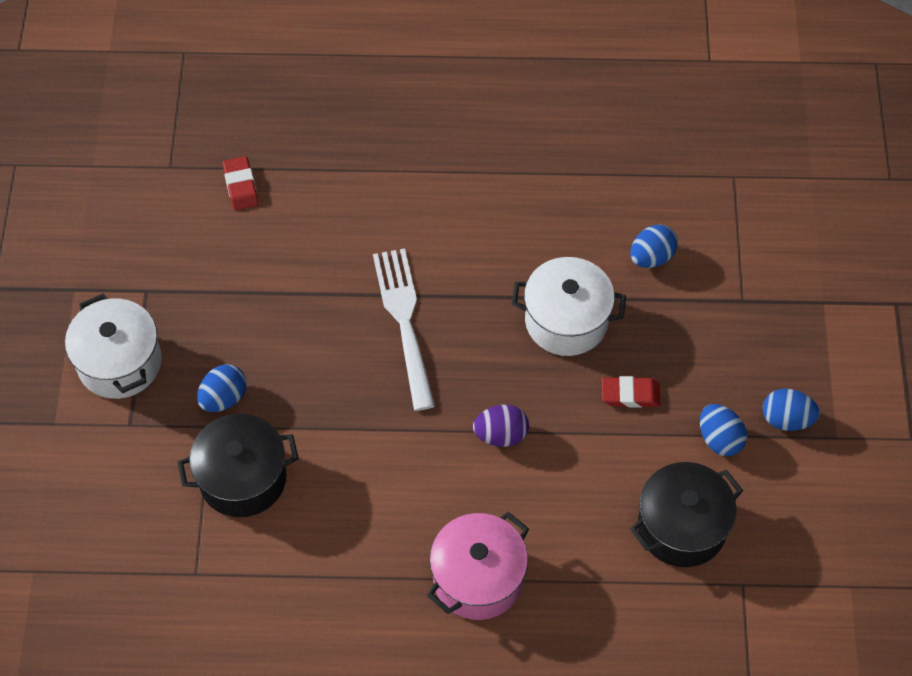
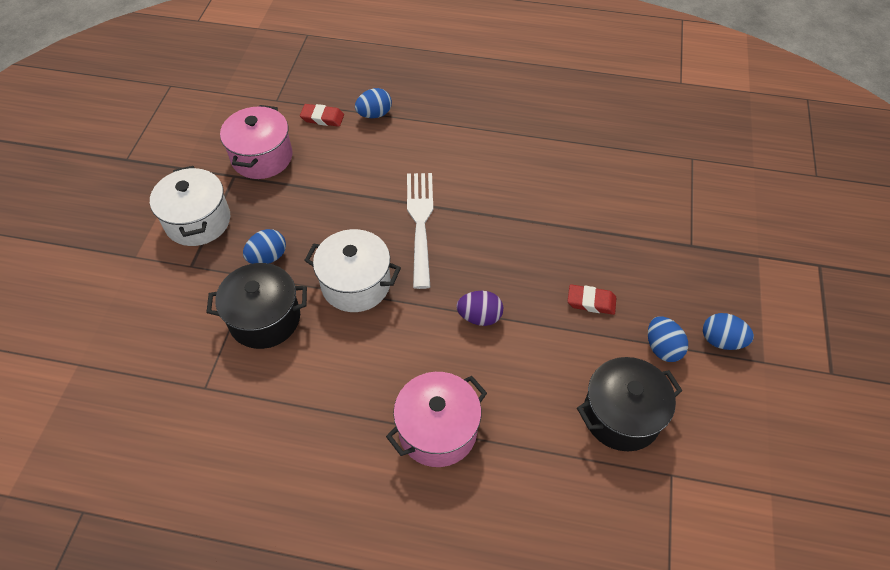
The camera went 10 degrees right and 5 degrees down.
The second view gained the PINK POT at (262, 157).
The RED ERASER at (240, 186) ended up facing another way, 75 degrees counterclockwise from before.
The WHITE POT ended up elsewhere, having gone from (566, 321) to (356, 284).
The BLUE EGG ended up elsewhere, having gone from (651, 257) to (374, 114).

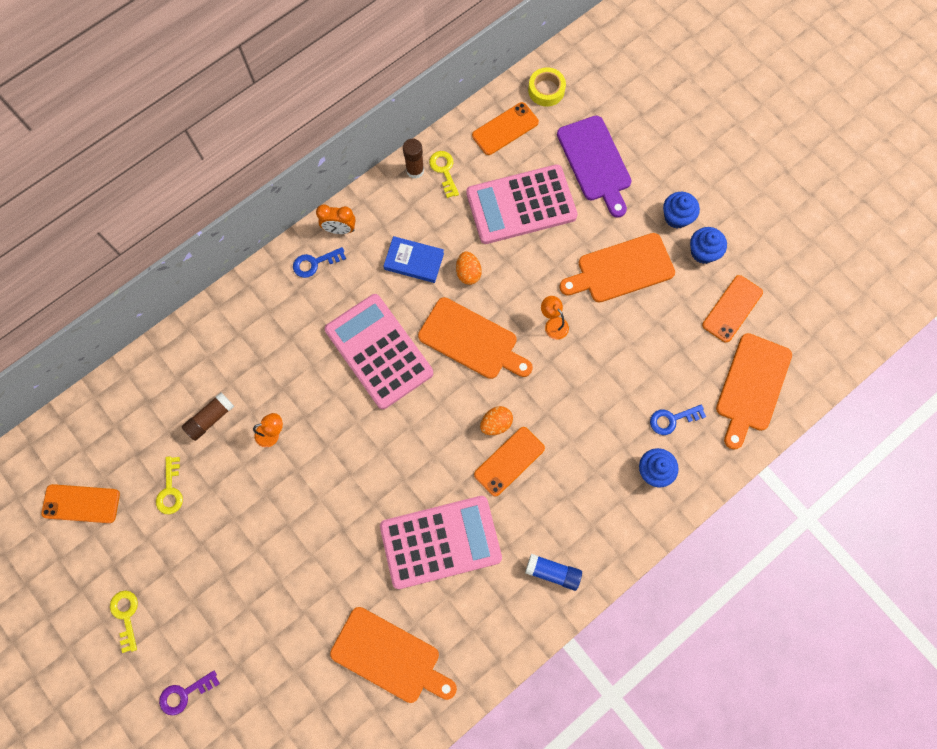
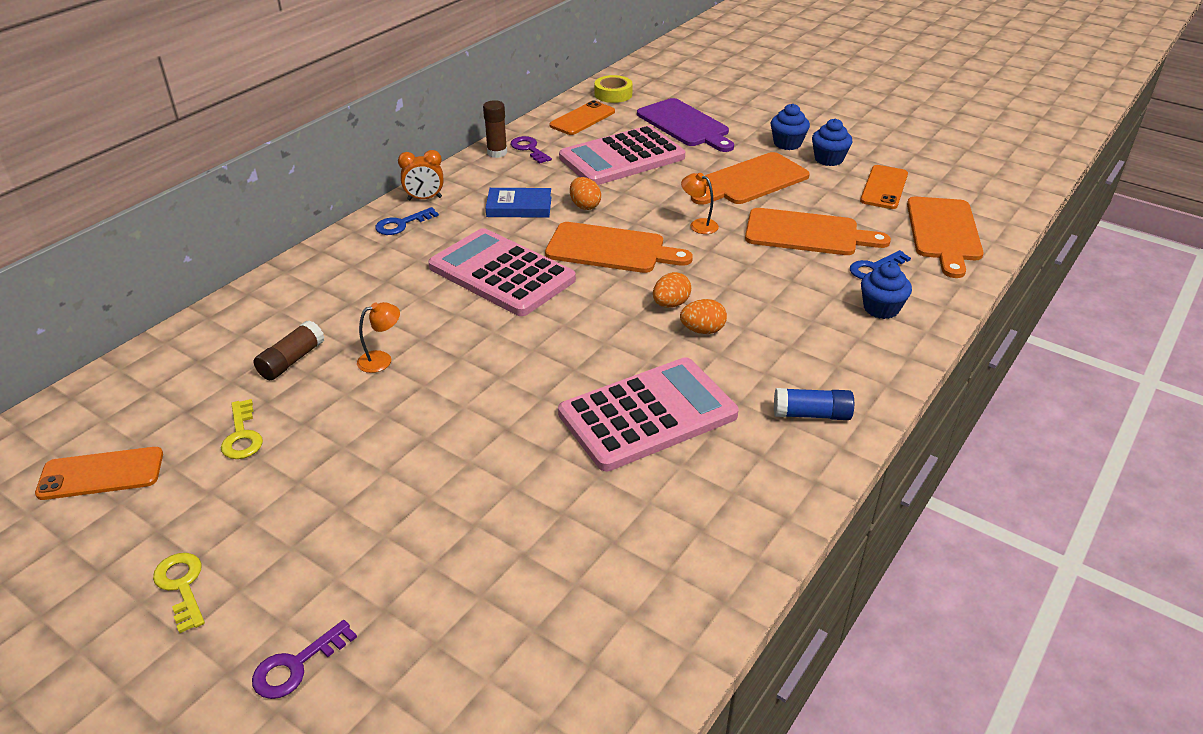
The camera went 15 degrees left and 35 degrees down.
What was the YELLOW KEY at (444, 170) turned into the PURPLE KEY at (529, 149).
Where the ORANGE PHONE stood at (509, 461), the ORANGE EGG came to stand at (702, 330).
The ORANGE CUTTING BOARD ended up elsewhere, having gone from (389, 657) to (807, 233).

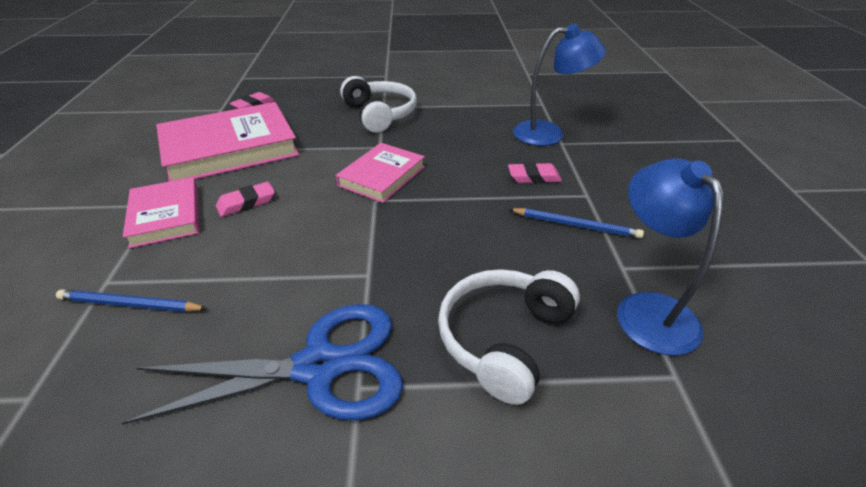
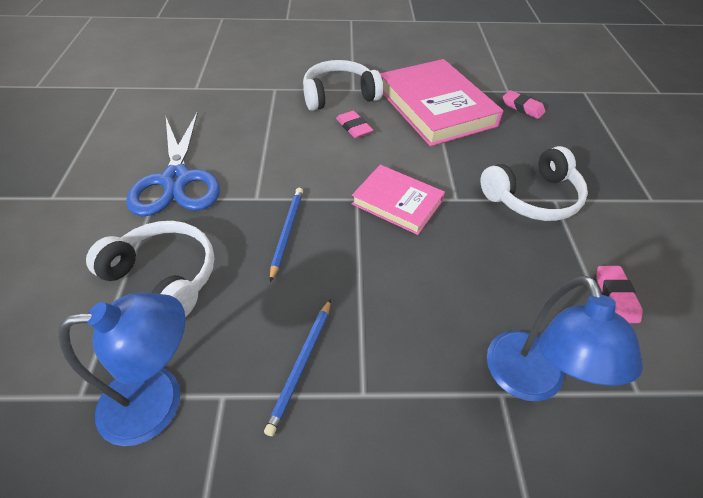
The camera went 90 degrees right and 10 degrees up.
The BLUE PENCIL ended up elsewhere, having gone from (130, 304) to (287, 232).
Where the PINK BOOK stood at (166, 216), the WHITE HEADPHONES came to stand at (339, 95).
The PINK ERASER ended up elsewhere, having gone from (534, 177) to (615, 297).

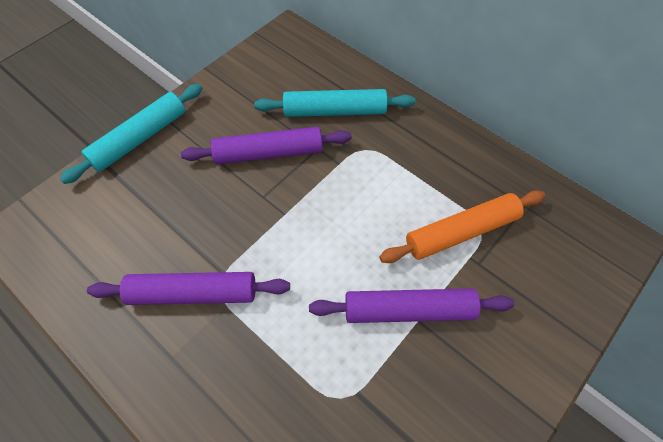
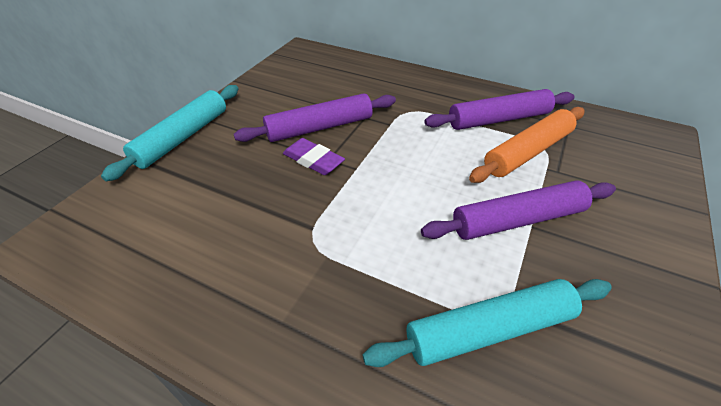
The camera went 15 degrees left and 15 degrees down.
The second view gained the PURPLE ERASER at (313, 160).
The TURQUOISE ROLLING PIN ended up elsewhere, having gone from (334, 111) to (489, 330).
The PURPLE ROLLING PIN ended up elsewhere, having gone from (193, 293) to (498, 119).

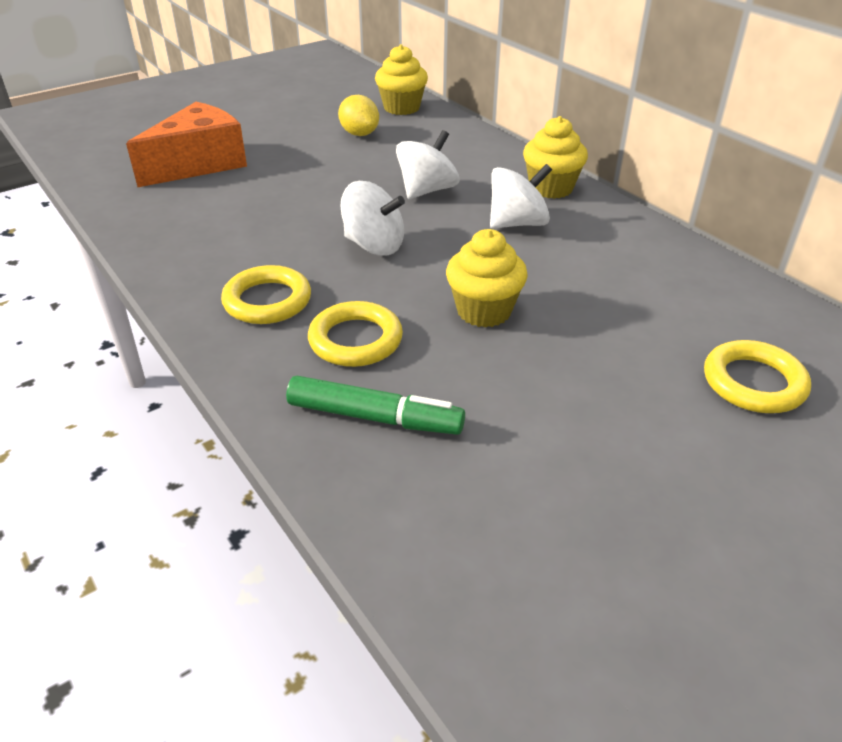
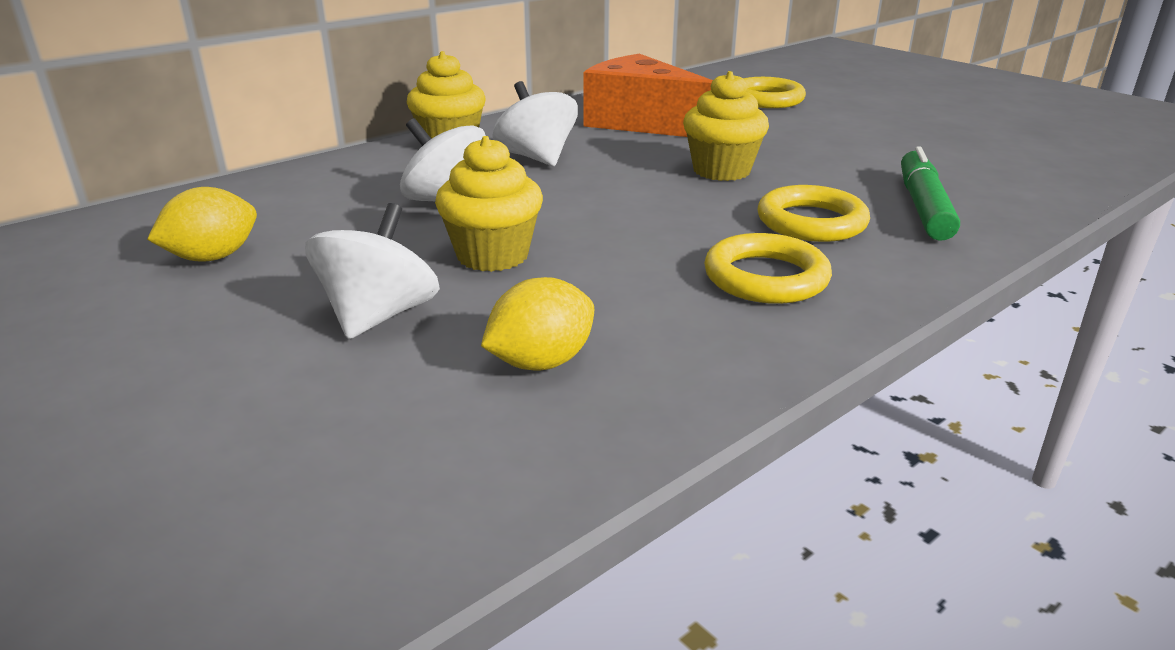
The camera went 95 degrees left and 10 degrees down.
The WHITE SPINNING TOP ended up elsewhere, having gone from (374, 245) to (379, 316).
The YELLOW CUPCAKE ended up elsewhere, having gone from (401, 108) to (493, 255).
The second view gained the YELLOW LEMON at (541, 362).
The ORANGE CHEESE ended up elsewhere, having gone from (199, 164) to (640, 122).

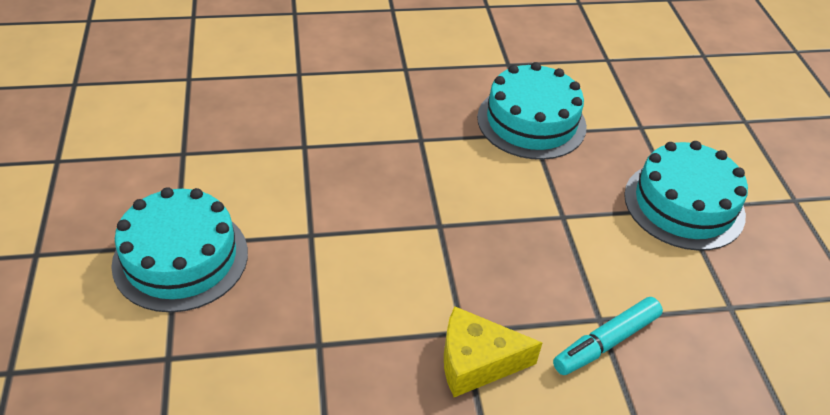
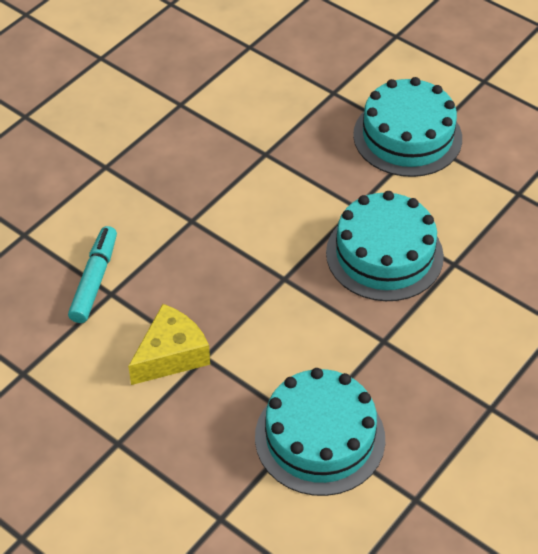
The camera went 140 degrees right and 5 degrees up.
The YELLOW CHEESE ended up elsewhere, having gone from (476, 362) to (171, 355).
The TURQUOISE CAKE ended up elsewhere, having gone from (684, 204) to (384, 254).

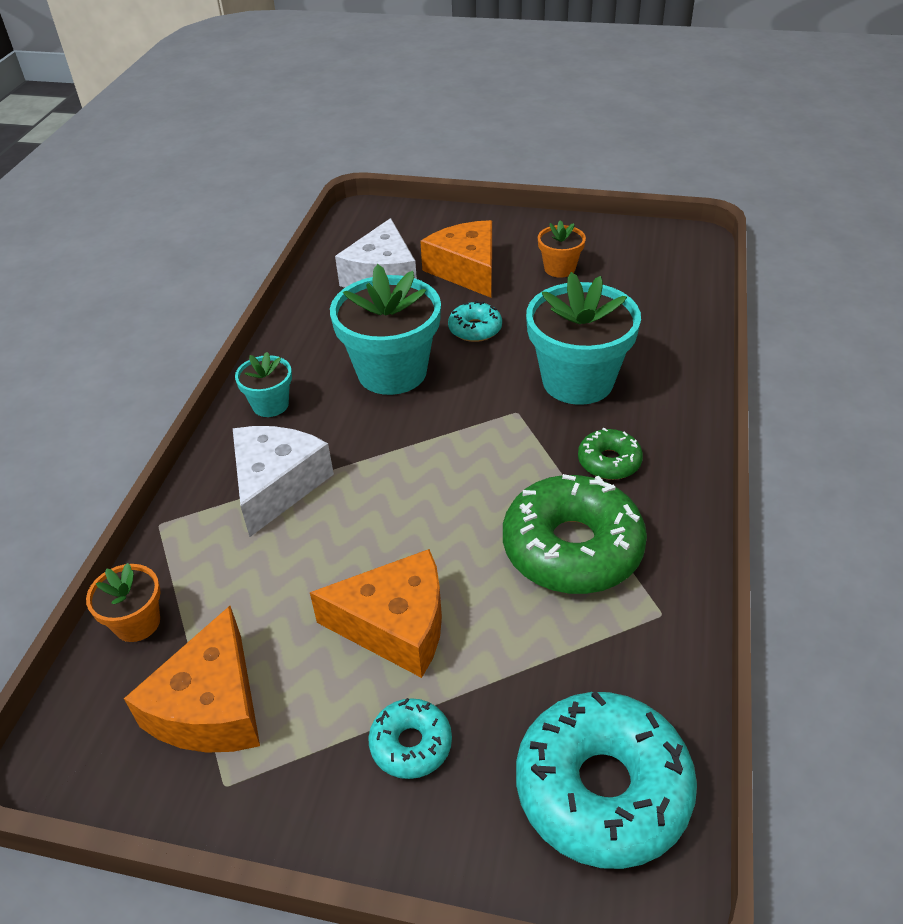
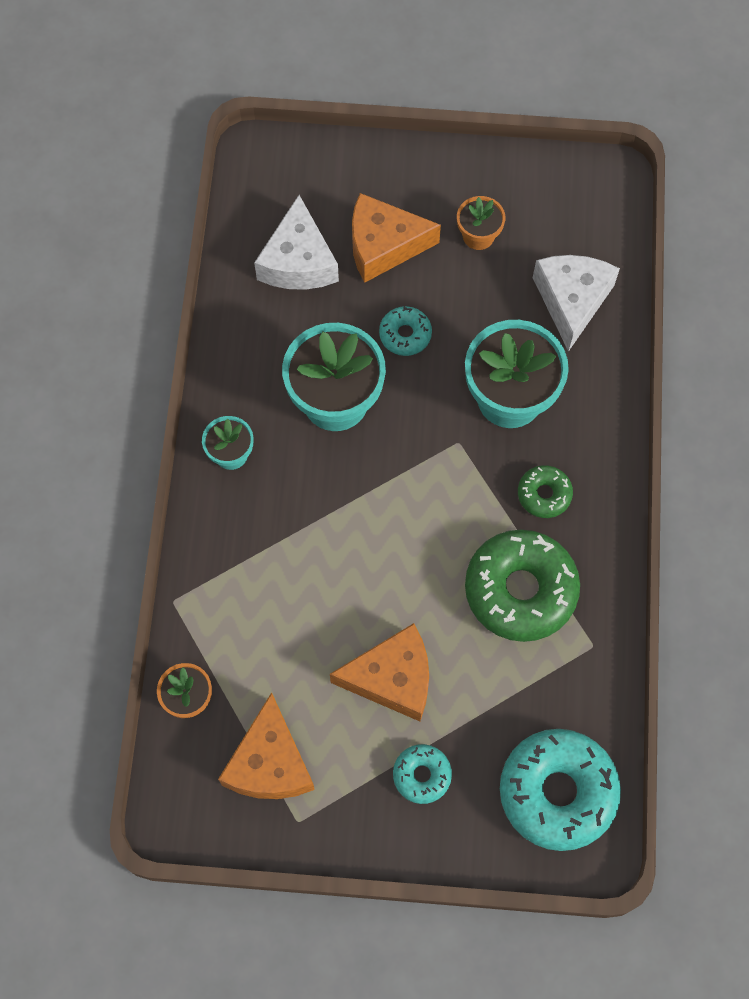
The camera went 10 degrees left and 25 degrees up.
The ORANGE CHEESE at (466, 270) ended up facing another way, 60 degrees counterclockwise from before.
The WHITE CHEESE ended up elsewhere, having gone from (277, 485) to (572, 301).

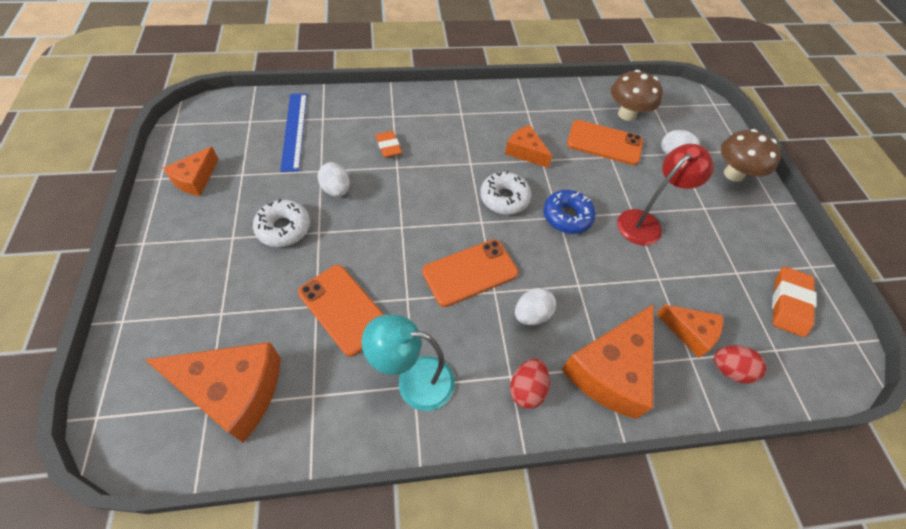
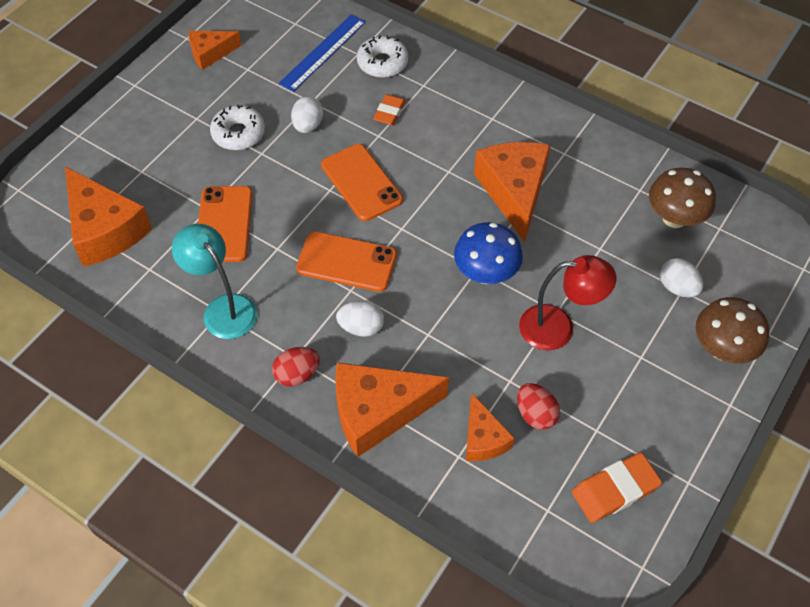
The camera went 45 degrees right and 0 degrees up.
The ORANGE PHONE ended up elsewhere, having gone from (604, 143) to (361, 182).
The WHITE DONUT ended up elsewhere, having gone from (504, 198) to (382, 63).
Where the BLUE DONUT stood at (567, 216), the BLUE MUSHROOM came to stand at (485, 273).
The size of the ORANGE CHEESE at (525, 152) changed by a factor of 1.77.
The RED EGG ended up elsewhere, having gone from (729, 370) to (535, 414).

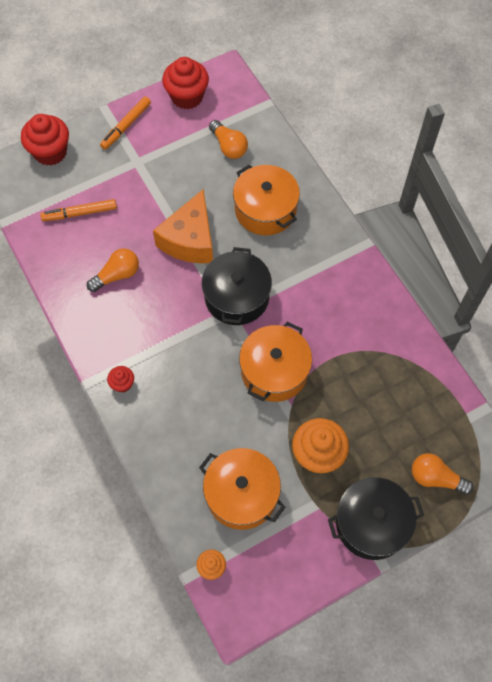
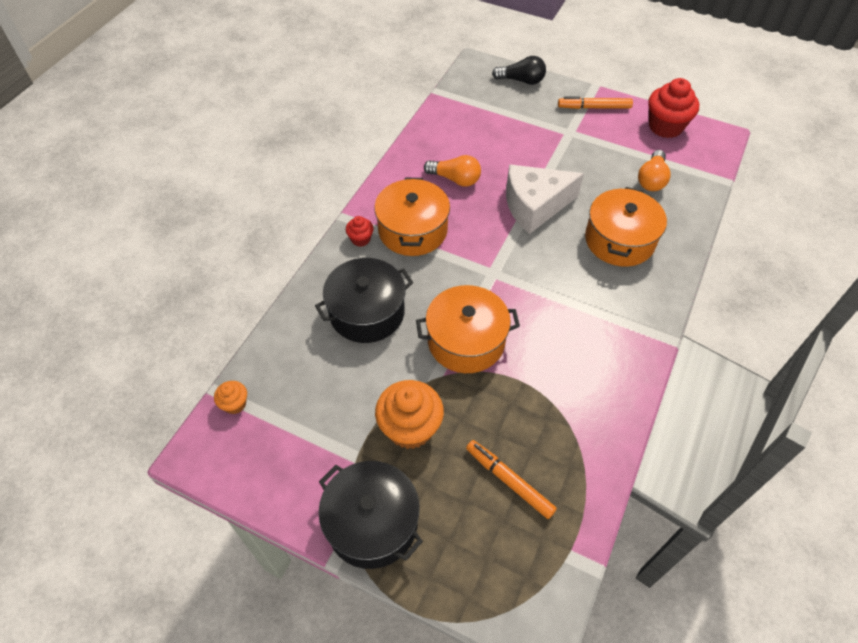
The camera went 55 degrees right and 10 degrees down.
The BLACK POT ended up elsewhere, having gone from (237, 297) to (367, 312).
The ORANGE POT ended up elsewhere, having gone from (242, 494) to (413, 230).
The ORANGE MARKER ended up elsewhere, having gone from (80, 213) to (509, 481).
Where the RED CUPCAKE stood at (50, 152), the BLACK LIGHT BULB came to stand at (521, 80).
What was the ORANGE CHEESE at (190, 240) turned into the WHITE CHEESE at (534, 206).
The second view lost the ORANGE LIGHT BULB at (435, 478).

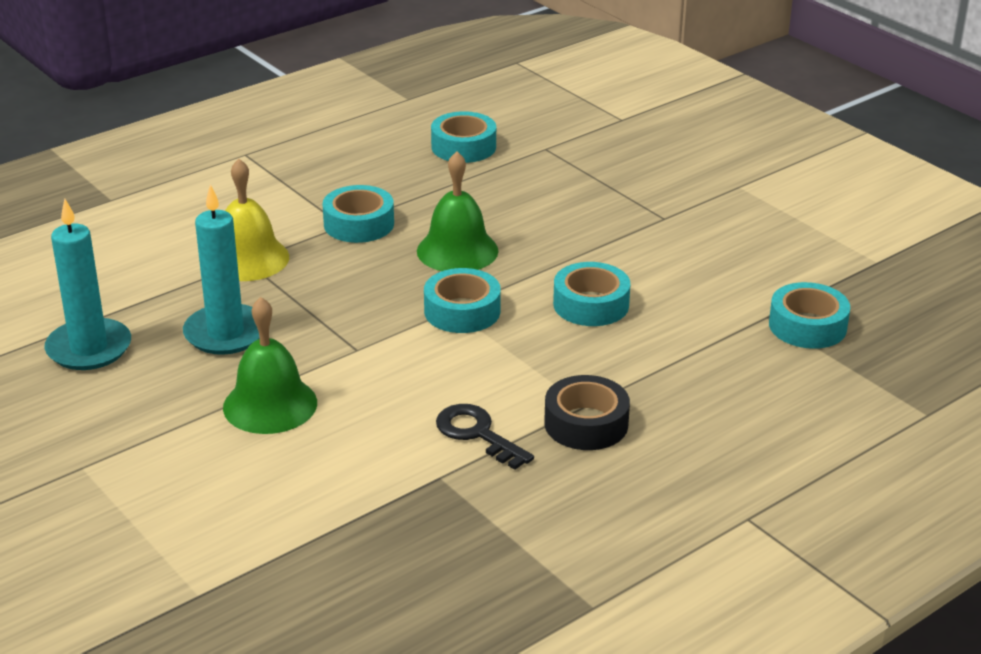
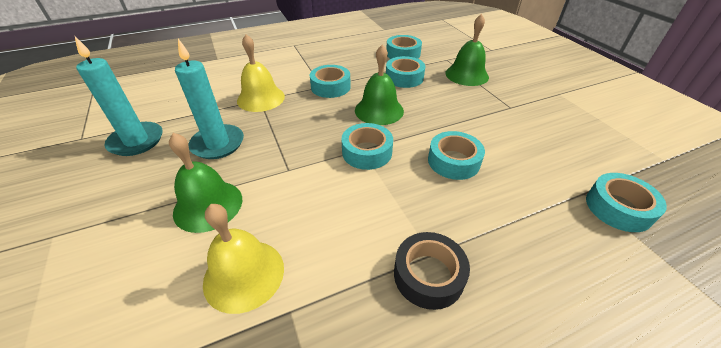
The camera went 15 degrees right and 10 degrees up.
The second view gained the YELLOW BELL at (244, 274).
The second view gained the TURQUOISE TAPE at (404, 77).
The second view gained the GREEN BELL at (466, 75).
The second view lost the BLACK KEY at (477, 433).

